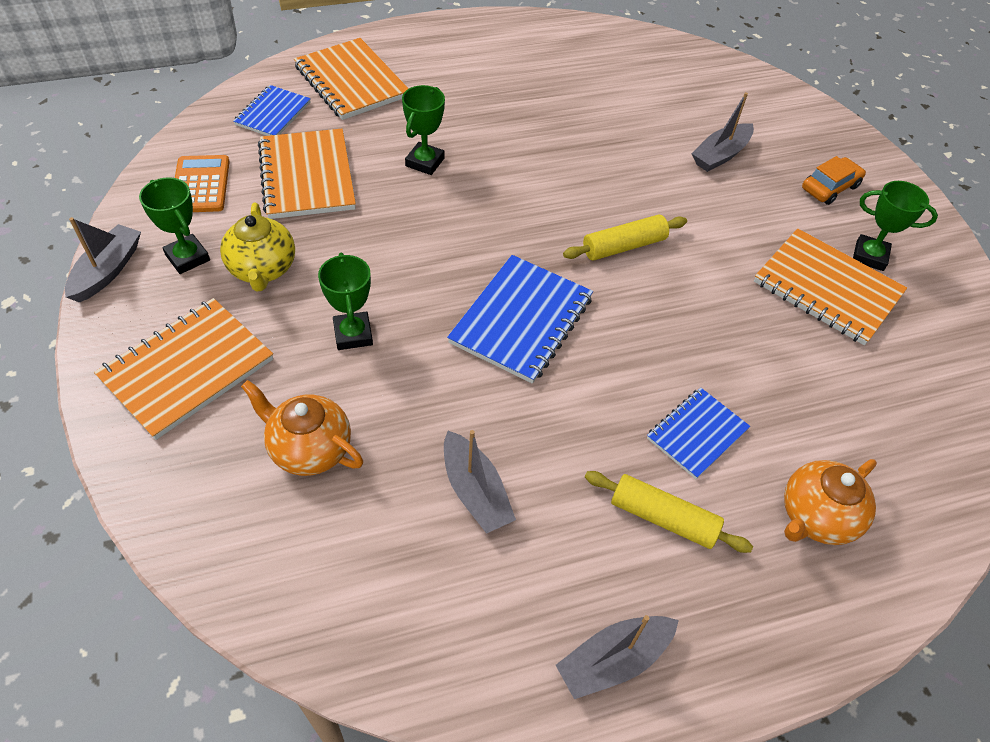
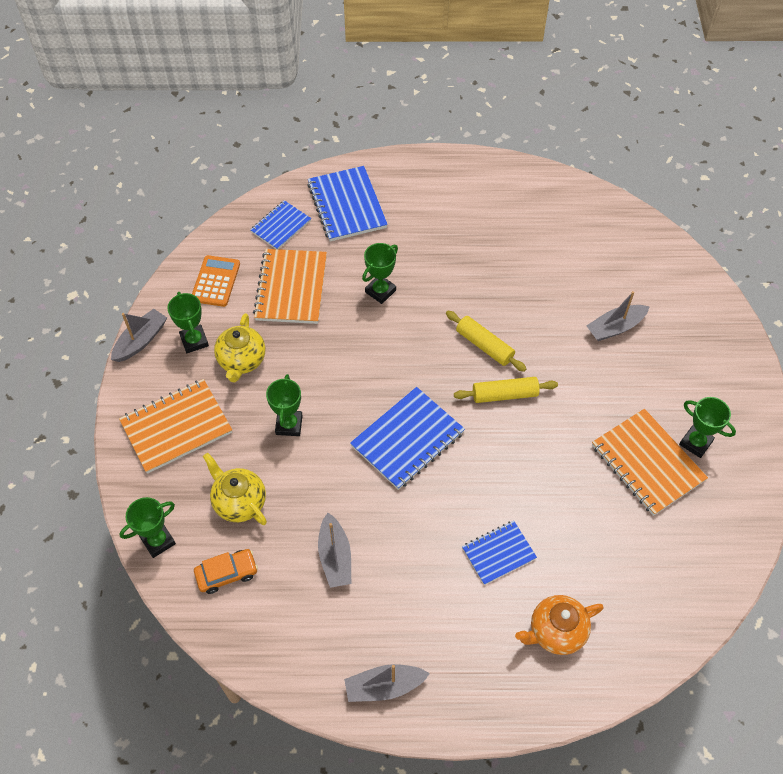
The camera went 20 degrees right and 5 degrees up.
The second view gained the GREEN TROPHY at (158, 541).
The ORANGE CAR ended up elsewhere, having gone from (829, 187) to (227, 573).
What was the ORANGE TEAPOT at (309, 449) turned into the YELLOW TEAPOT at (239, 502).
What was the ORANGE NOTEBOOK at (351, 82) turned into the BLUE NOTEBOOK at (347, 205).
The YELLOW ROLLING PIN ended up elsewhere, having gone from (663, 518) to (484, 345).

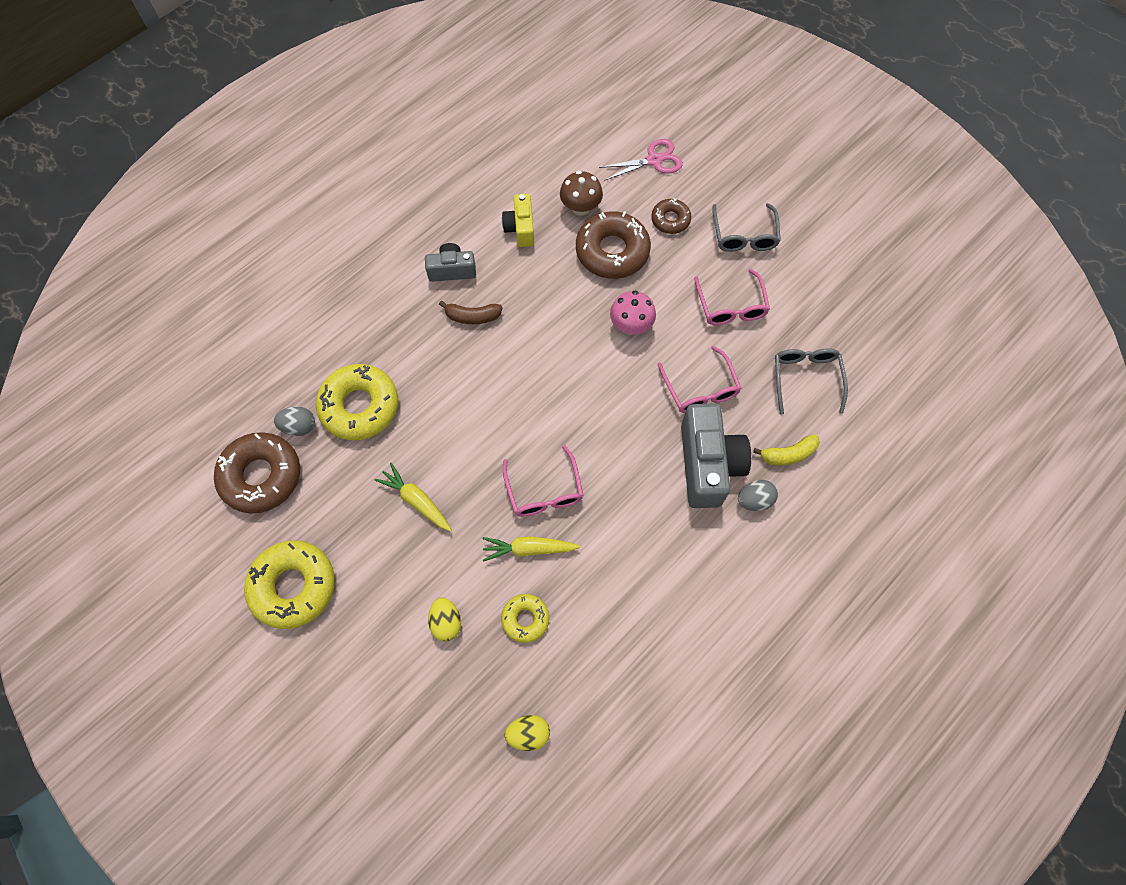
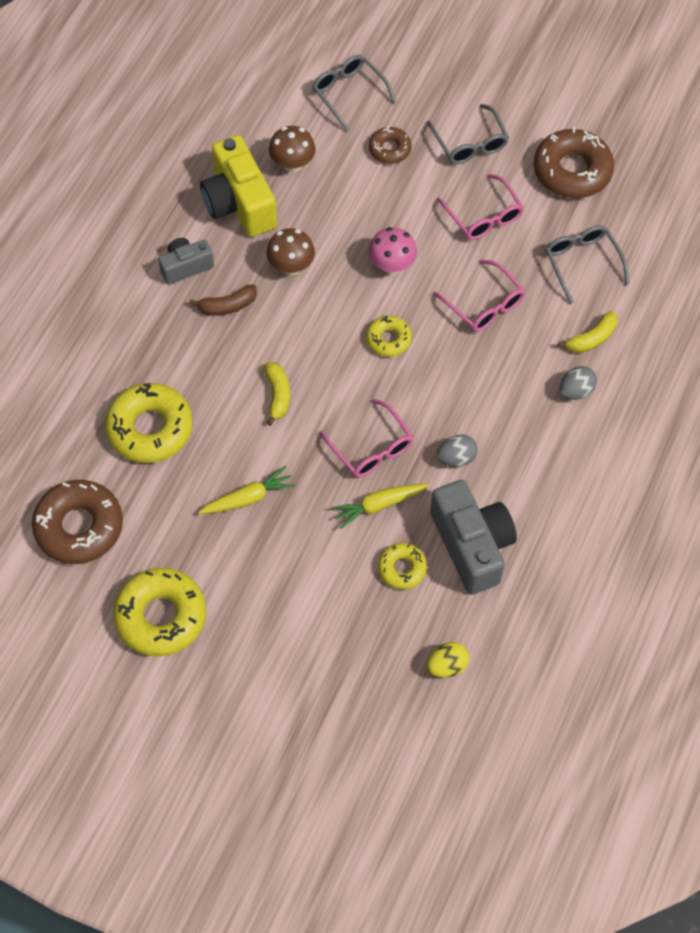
The camera went 20 degrees left and 5 degrees down.
The YELLOW CARROT at (416, 500) ended up facing another way, 135 degrees clockwise from before.
The size of the YELLOW CAMERA at (520, 228) changed by a factor of 1.78.
The second view gained the YELLOW BANANA at (278, 395).
The second view gained the BROWN MUSHROOM at (291, 266).
Where the PINK SCISSORS stood at (654, 160), the GREY GLASSES came to stand at (349, 93).
The second view gained the YELLOW DONUT at (388, 339).
The GREY CAMERA ended up elsewhere, having gone from (708, 464) to (472, 545).
The GREY EGG ended up elsewhere, having gone from (299, 426) to (456, 458).
The BROWN DONUT ended up elsewhere, having gone from (612, 251) to (572, 171).
The second view lost the YELLOW EGG at (446, 622).

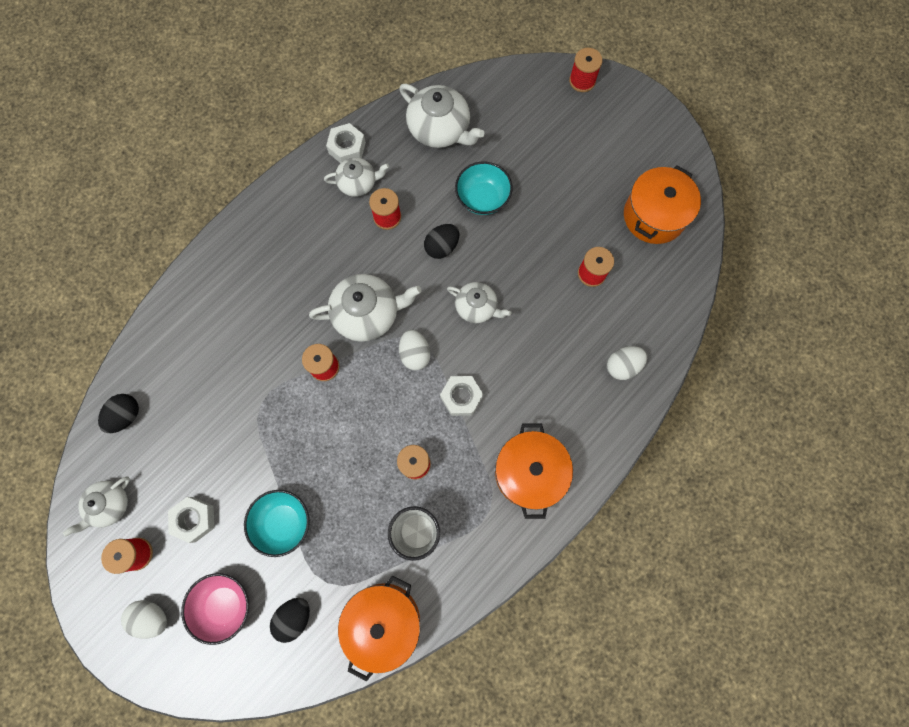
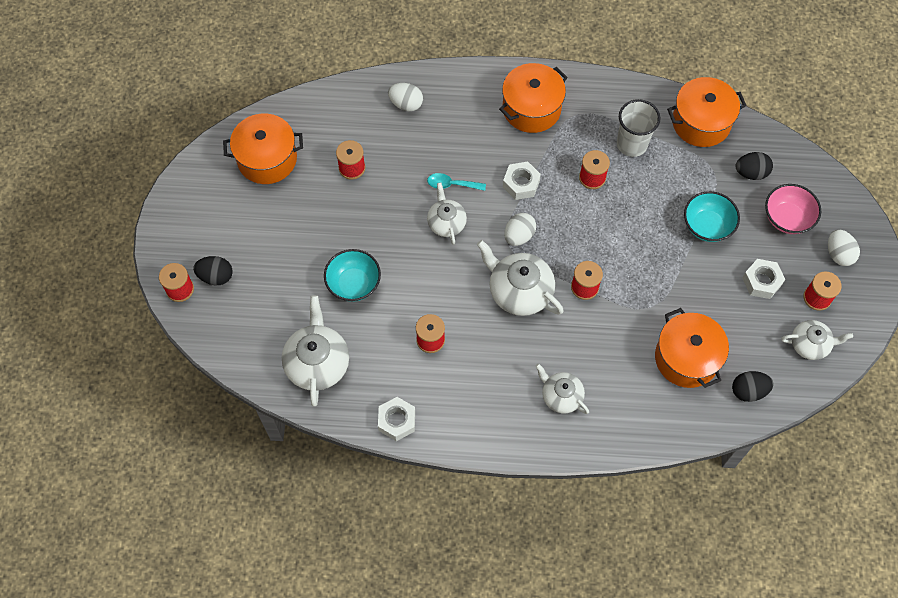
The camera went 130 degrees left and 10 degrees down.
The BLACK EGG ended up elsewhere, having gone from (442, 247) to (216, 276).
The second view gained the TURQUOISE SPOON at (452, 184).
The WHITE TEAPOT ended up elsewhere, having gone from (358, 183) to (561, 396).
The second view gained the ORANGE POT at (686, 358).

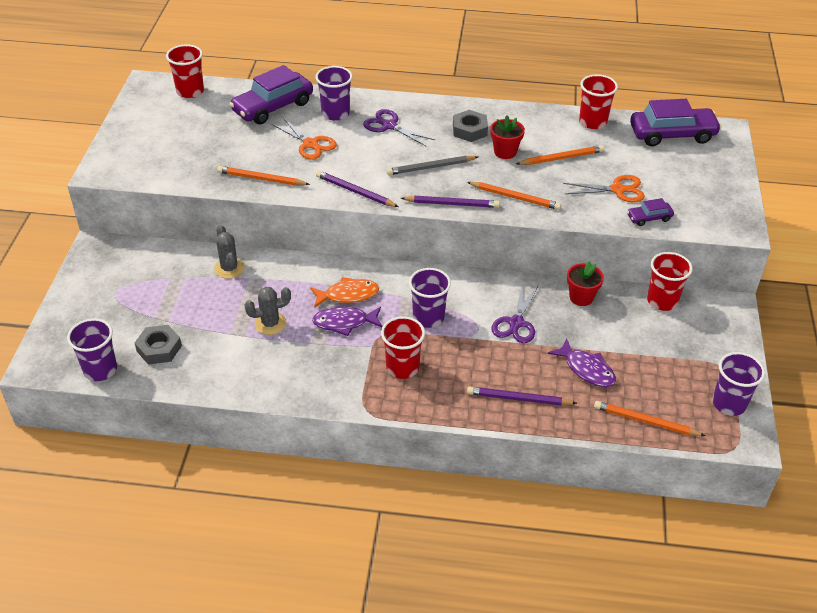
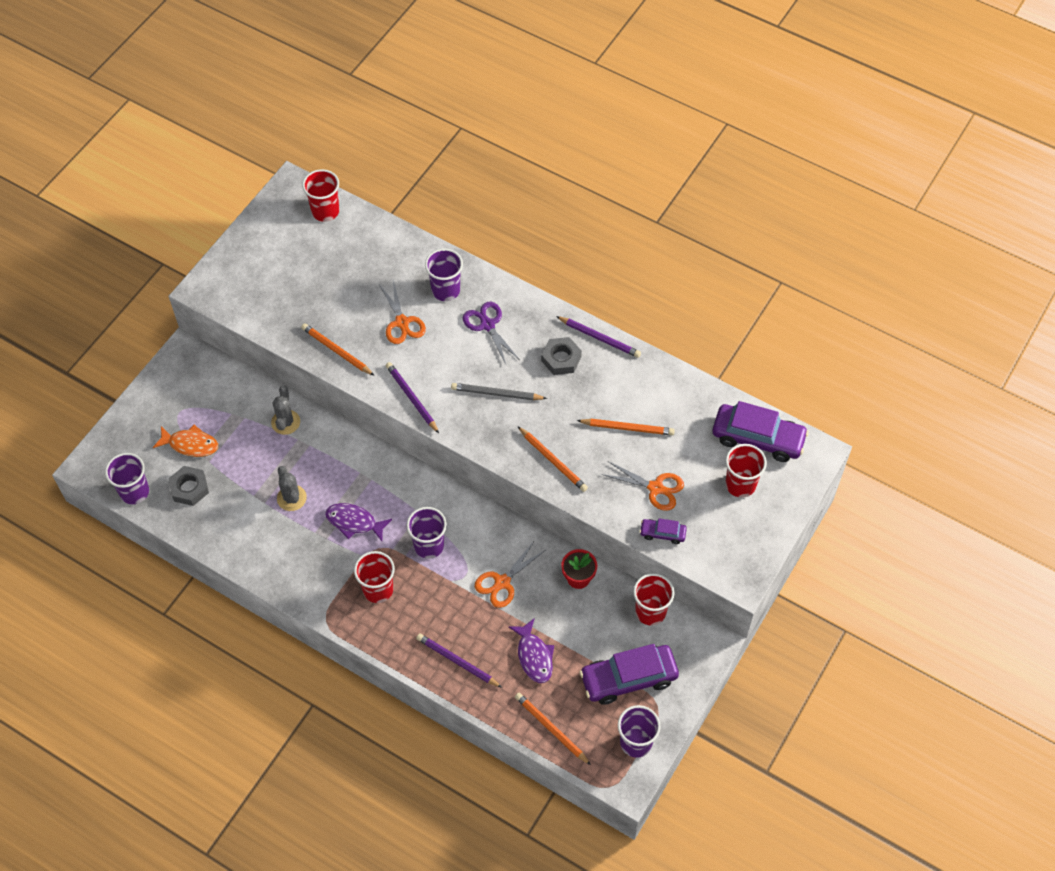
The camera went 25 degrees right and 15 degrees up.
The ORANGE FISH ended up elsewhere, having gone from (348, 295) to (190, 444).
The GREY CACTUS at (270, 323) ended up facing another way, 60 degrees clockwise from before.
What was the PURPLE SCISSORS at (516, 323) turned into the ORANGE SCISSORS at (502, 582).
The PURPLE PENCIL ended up elsewhere, having gone from (452, 204) to (599, 338).
The PURPLE CAR ended up elsewhere, having gone from (273, 107) to (628, 678).
The RED CUP ended up elsewhere, having gone from (592, 122) to (740, 484).
The second view lost the RED FLOWER POT at (505, 152).

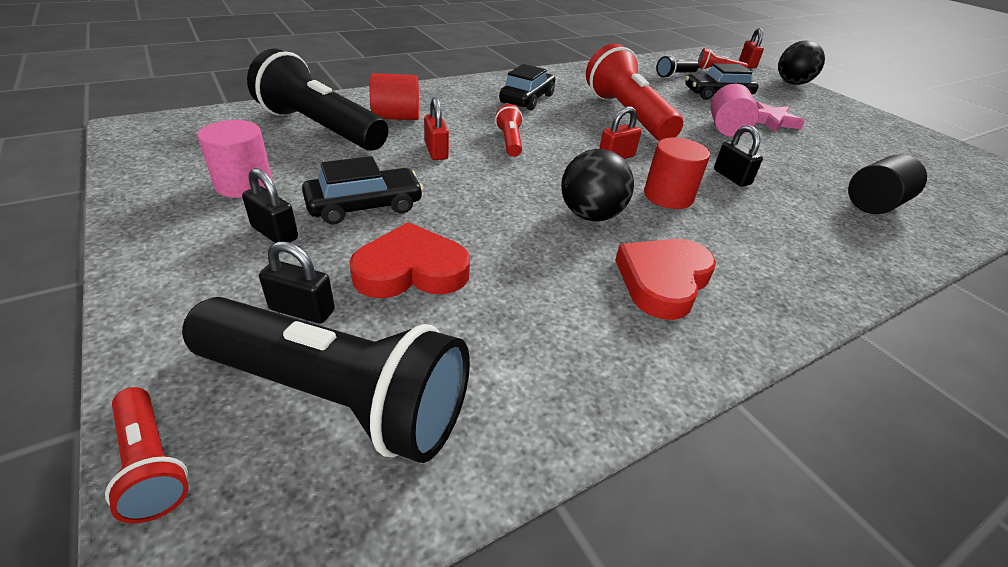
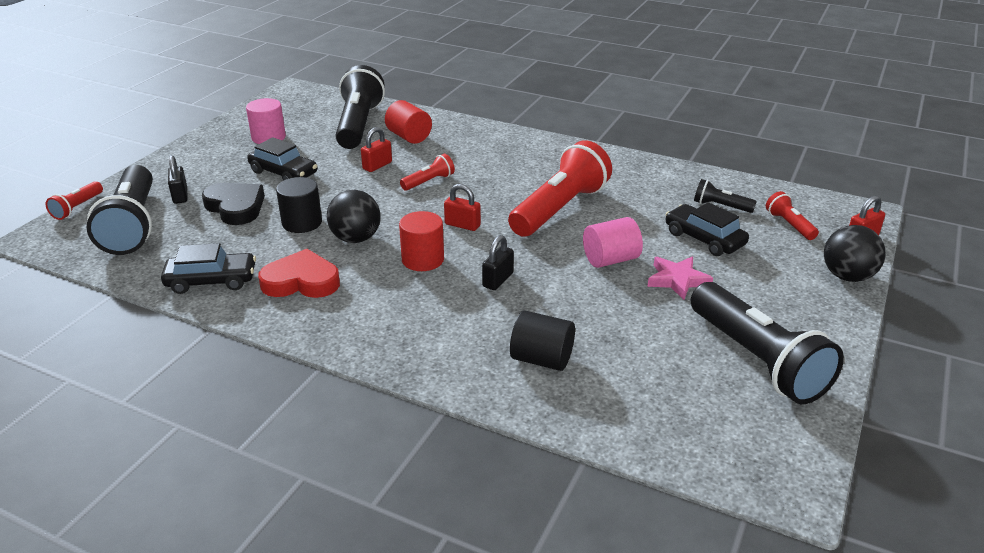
The camera went 60 degrees right and 5 degrees down.
The BLACK CAR ended up elsewhere, having gone from (527, 99) to (211, 281).
What was the RED HEART at (411, 270) turned into the BLACK HEART at (235, 207).
The second view gained the BLACK CYLINDER at (302, 223).
The second view gained the BLACK FLASHLIGHT at (757, 360).
The second view lost the BLACK PADLOCK at (274, 233).

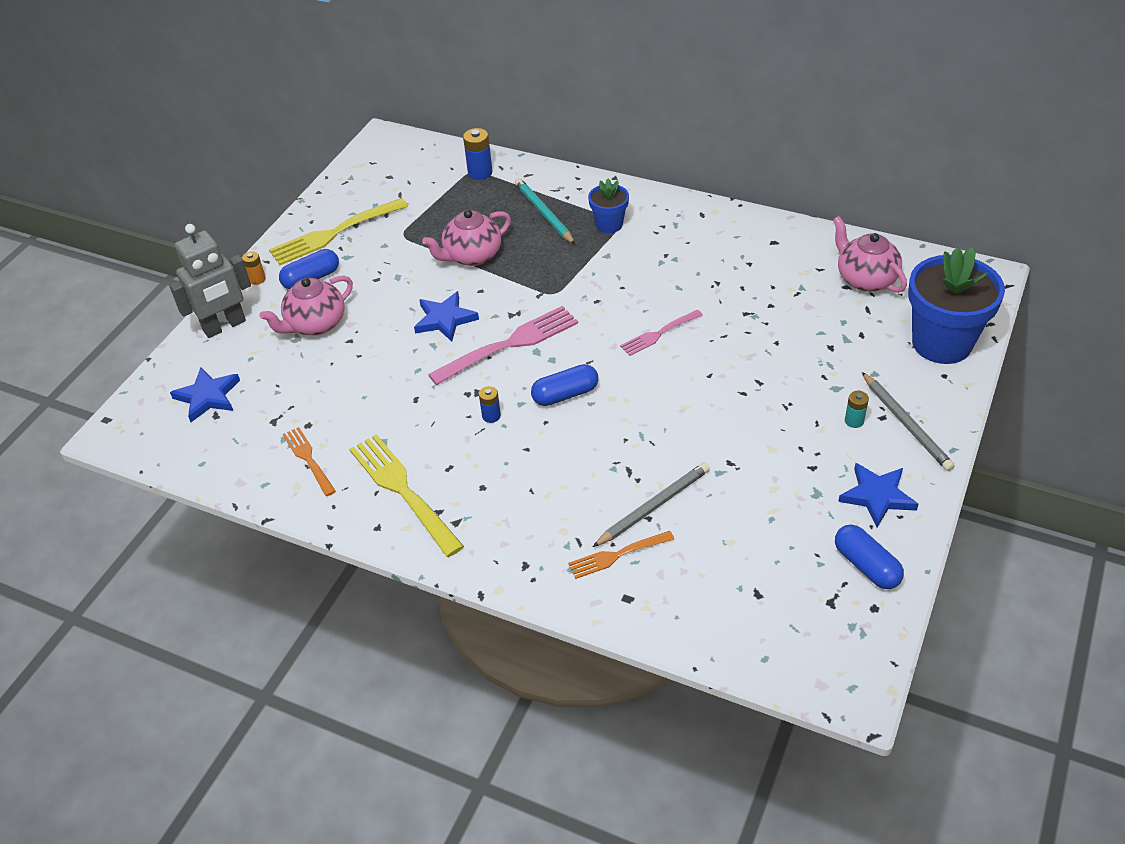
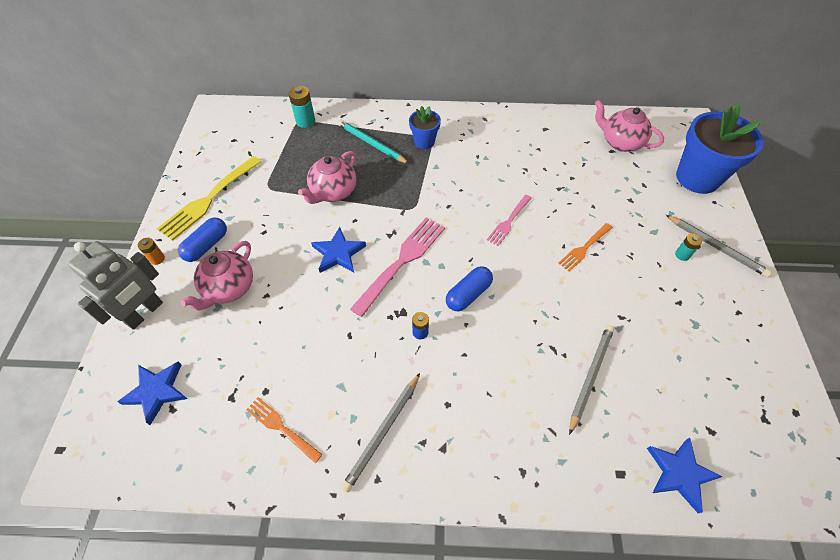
The camera went 25 degrees left and 10 degrees up.
What was the BLUE BATTERY at (480, 172) turned into the TURQUOISE BATTERY at (305, 121).
Where the YELLOW FORK stood at (404, 491), the GREY PENCIL came to stand at (383, 432).
The ORANGE FORK ended up elsewhere, having gone from (618, 555) to (584, 248).
The BLUE STAR ended up elsewhere, having gone from (877, 496) to (679, 473).
The second view lost the BLUE CAPSULE at (866, 566).

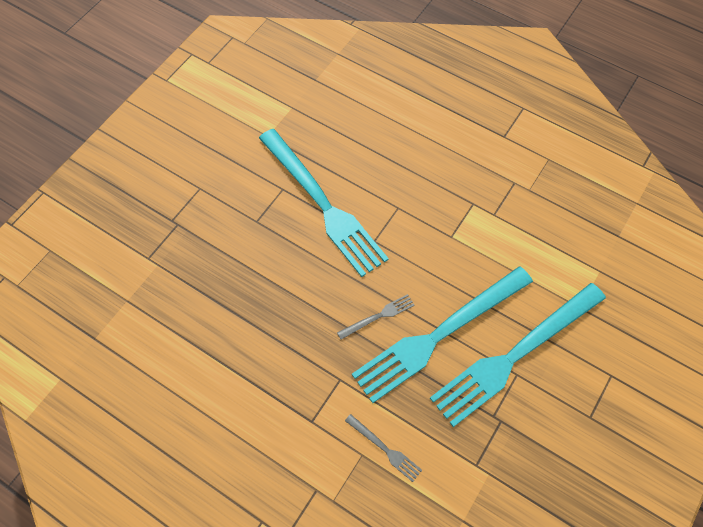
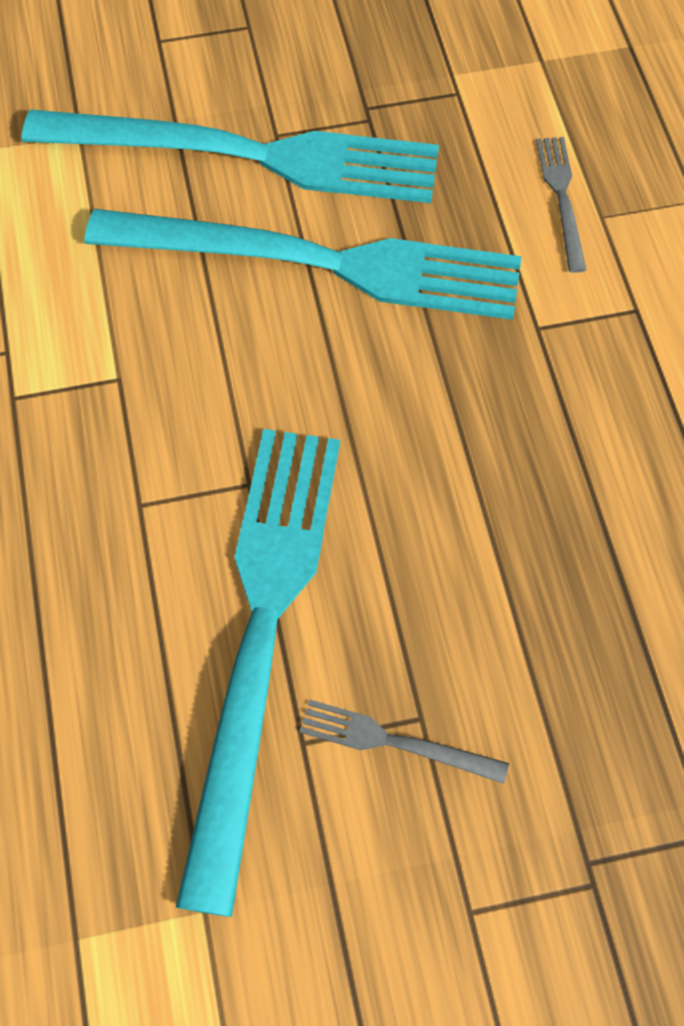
The camera went 135 degrees left and 0 degrees up.
The GREY FORK ended up elsewhere, having gone from (378, 316) to (395, 742).

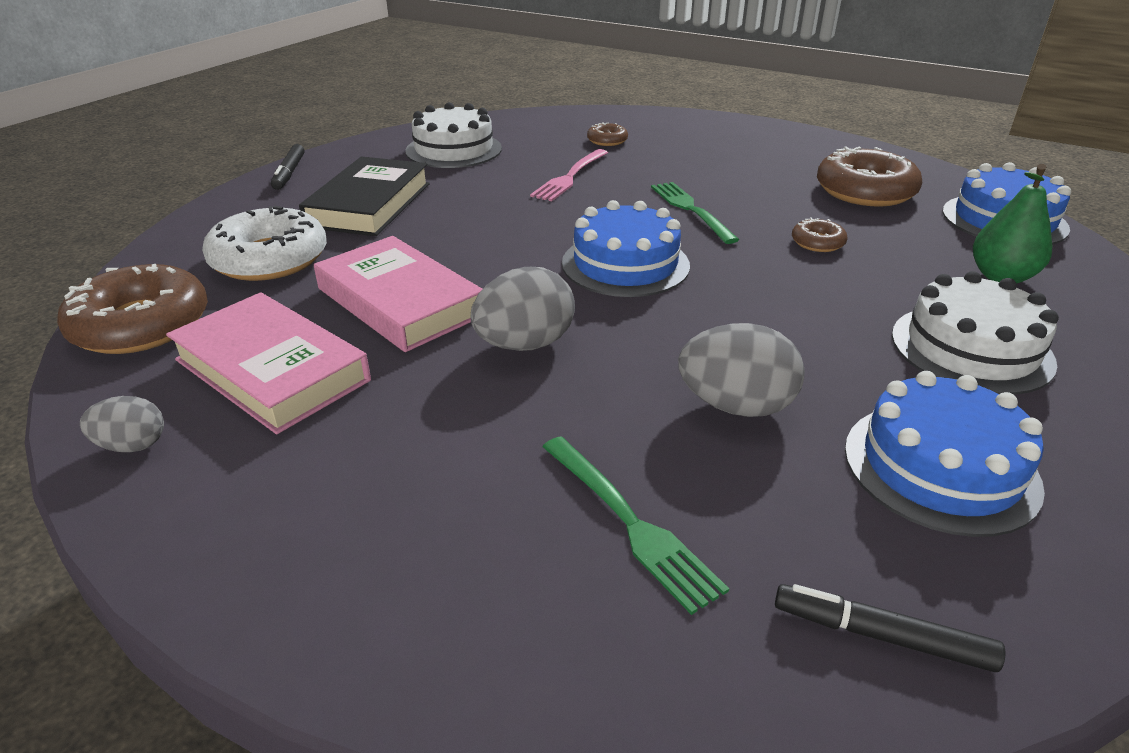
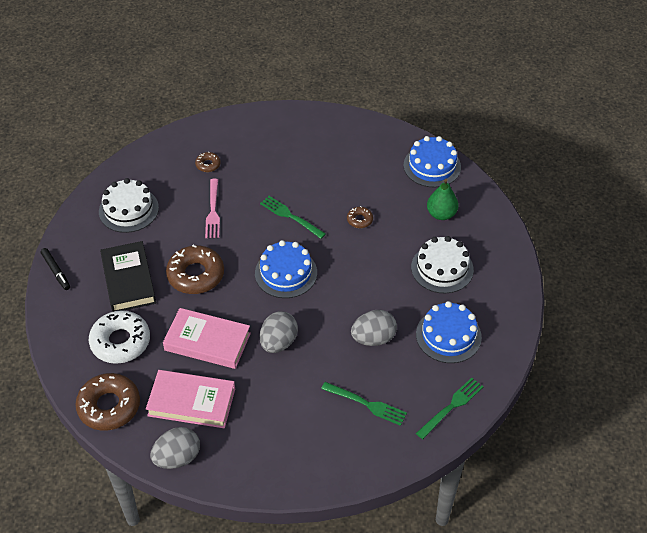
The camera went 30 degrees left and 15 degrees up.
The size of the GREY EGG at (132, 445) changed by a factor of 1.72.
The BROWN DONUT ended up elsewhere, having gone from (865, 191) to (196, 275).
Where the BLACK MARKER stood at (881, 635), the GREEN FORK came to stand at (451, 407).

